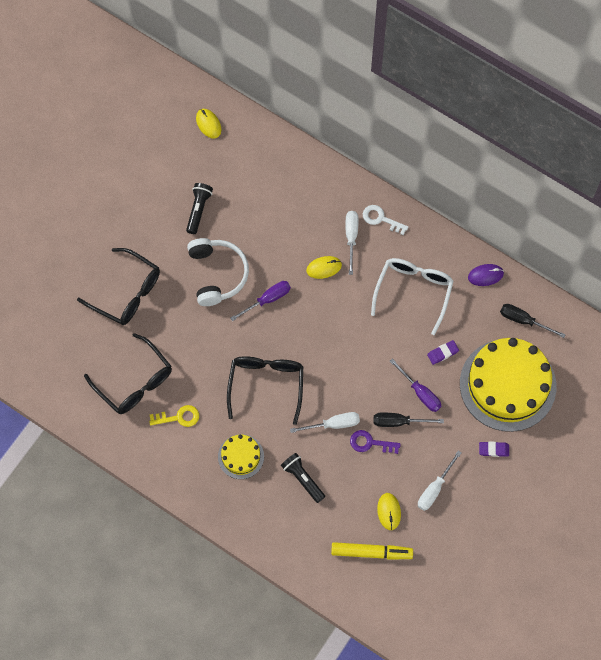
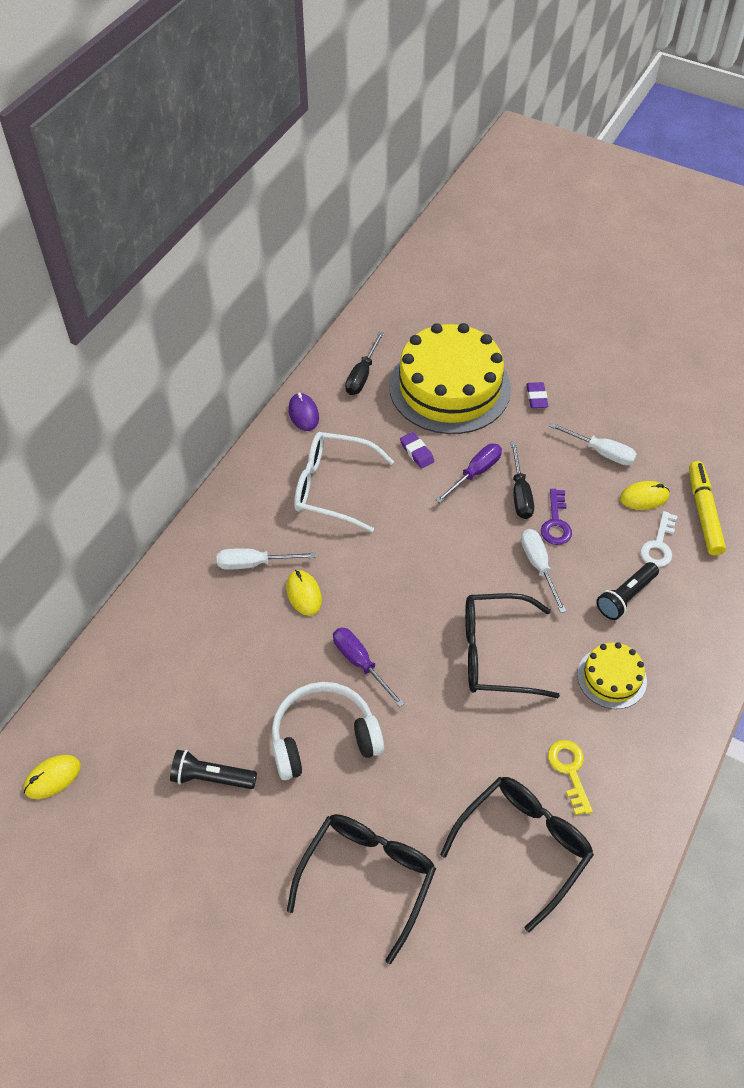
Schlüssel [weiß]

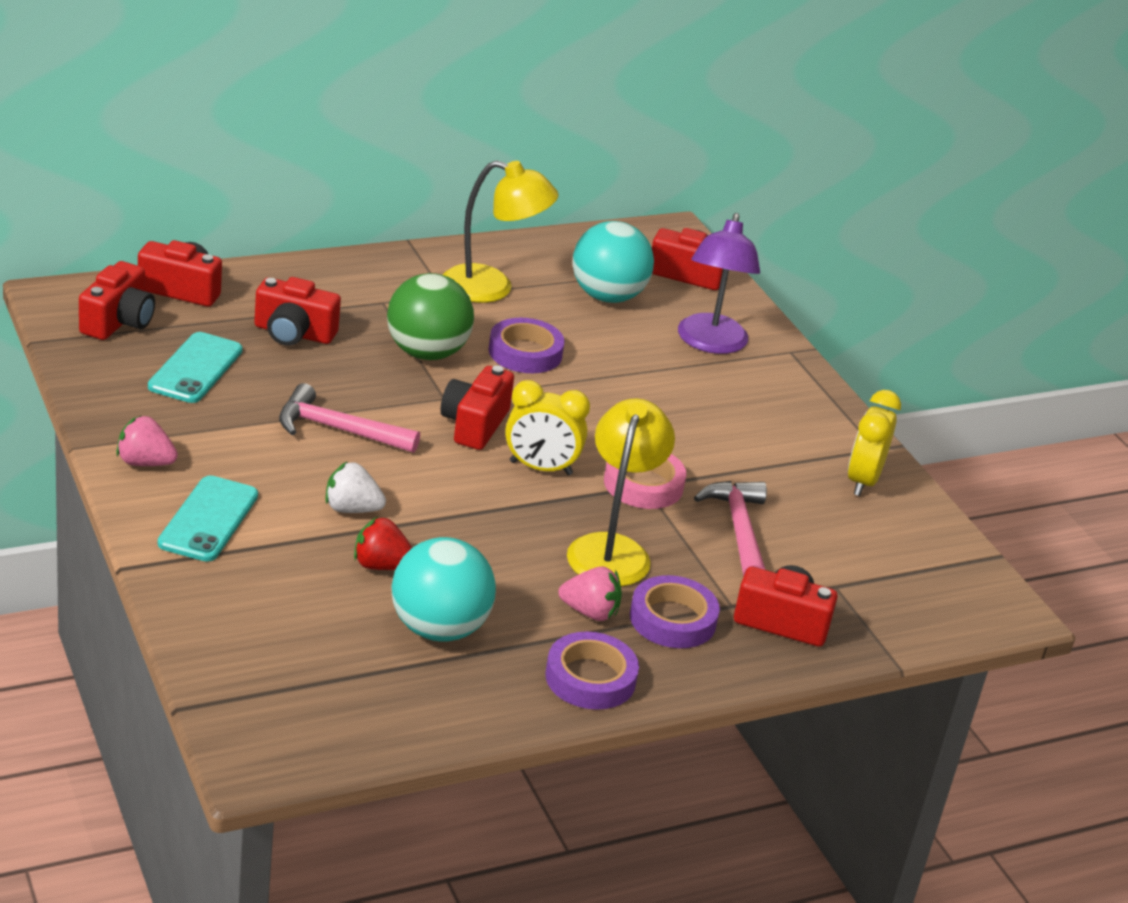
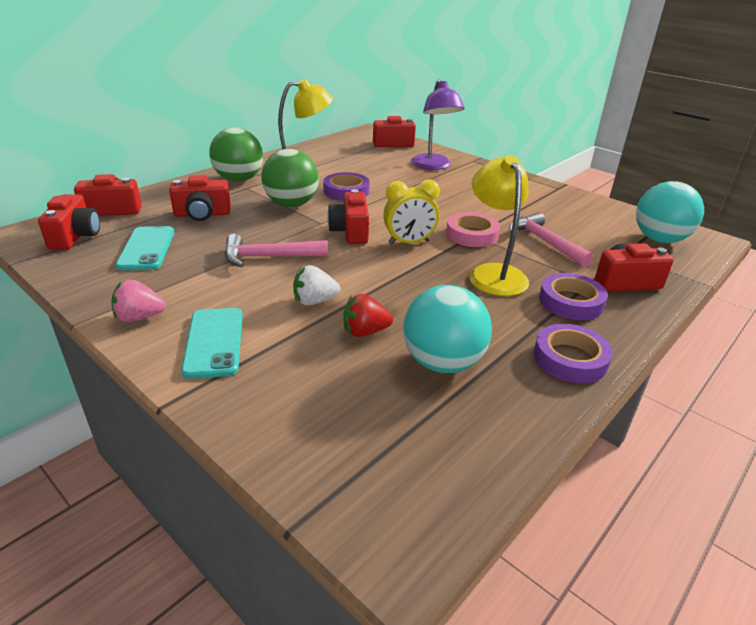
Erdbeere [rosa] (2nd from left in the first image)
Wecker [gelb] (2nd from left in the first image)
Ball [grün] (1st from left)
Ball [türkis] (2nd from left)

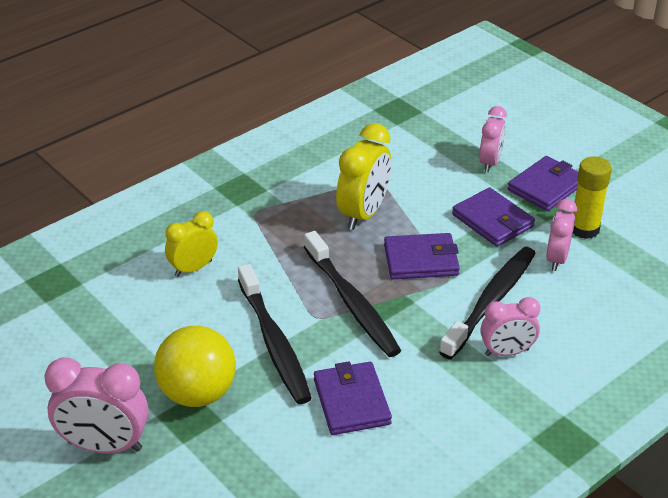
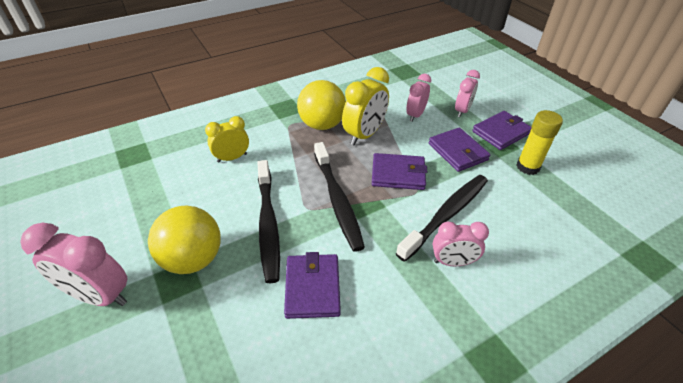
Ball [gelb] (2nd from left)
Wecker [rosa] (2nd from left)

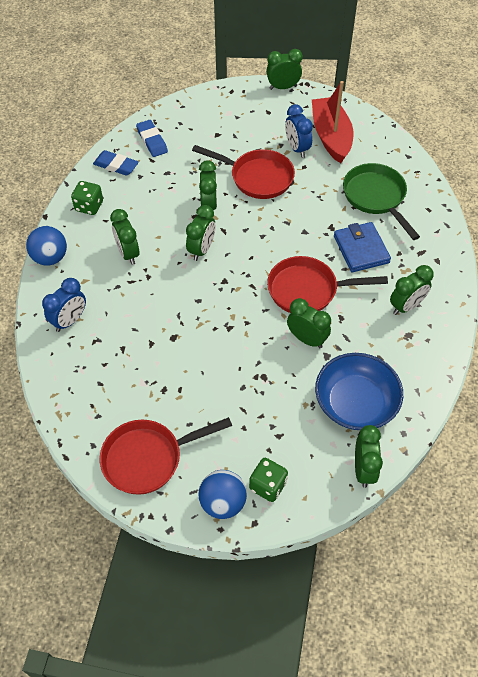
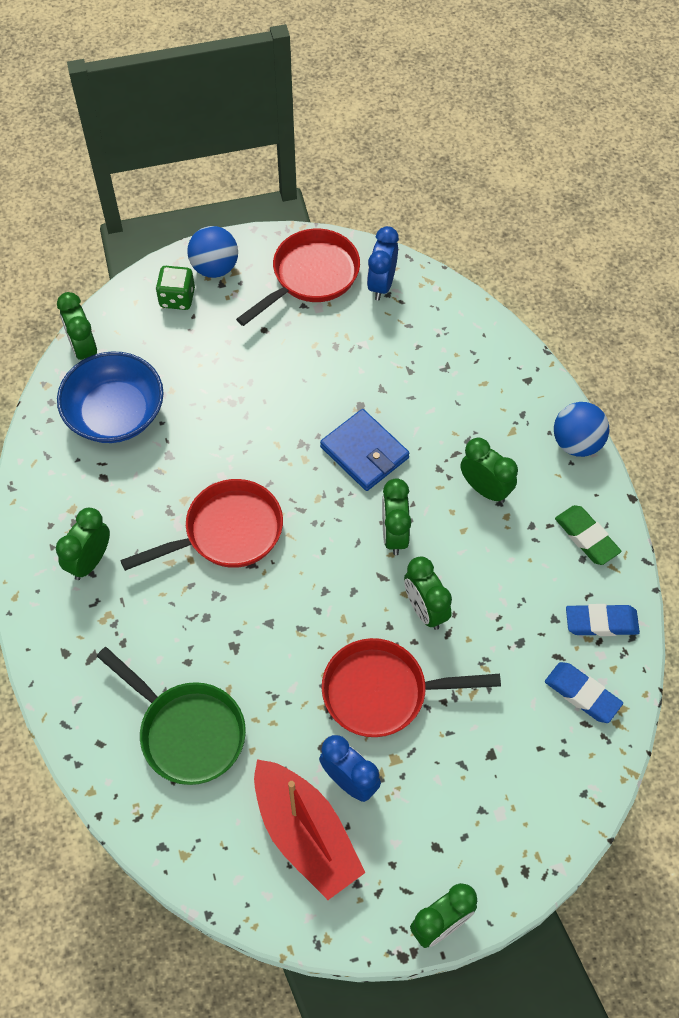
Wecker [grün] (5th from left in the first image)
Wecker [blau] (2nd from left)
Geldbörse [blau]
Radiergummi [grün]

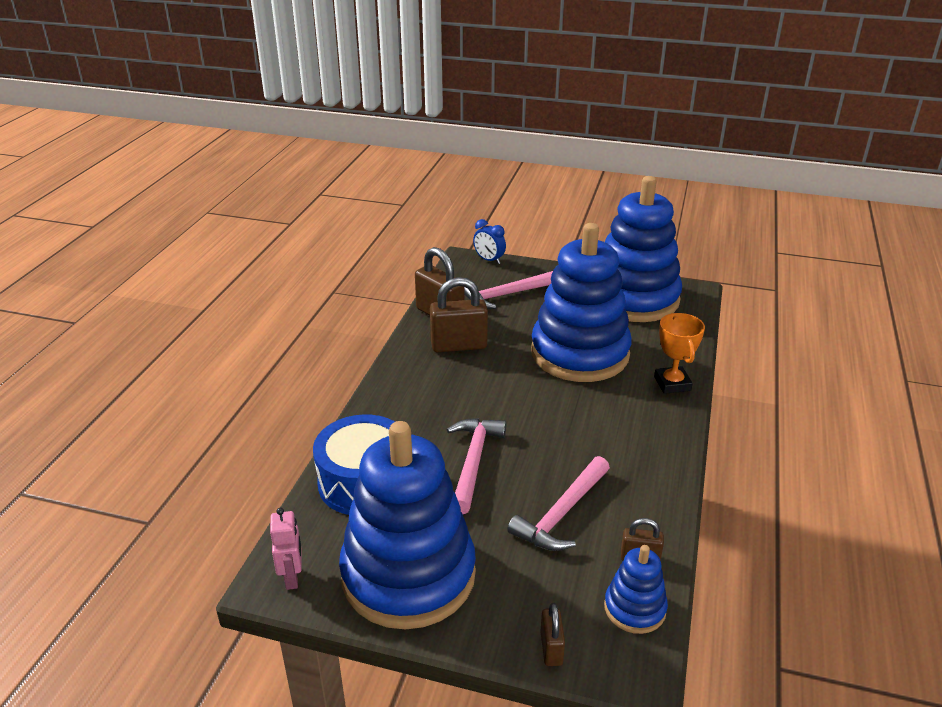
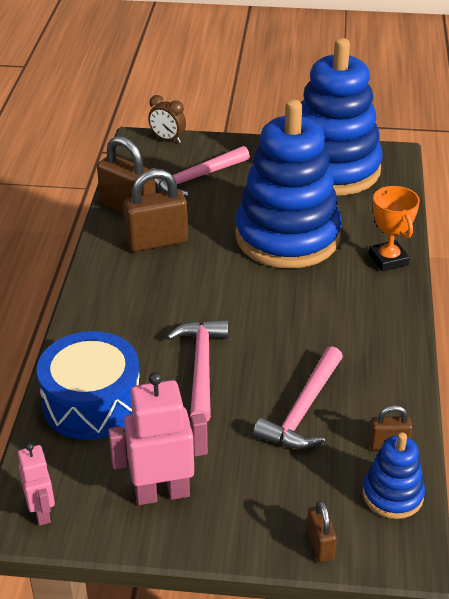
Roboter [rosa] (2nd from left)
Wecker [braun]

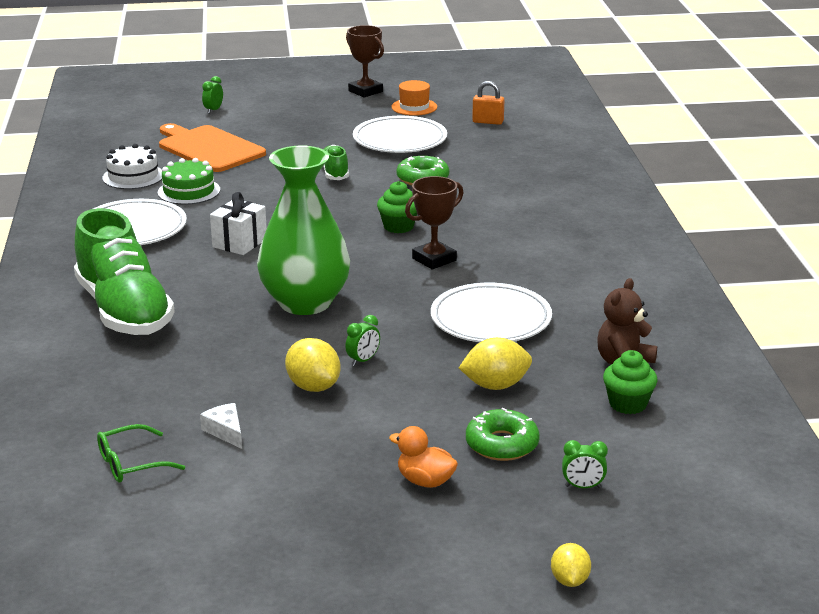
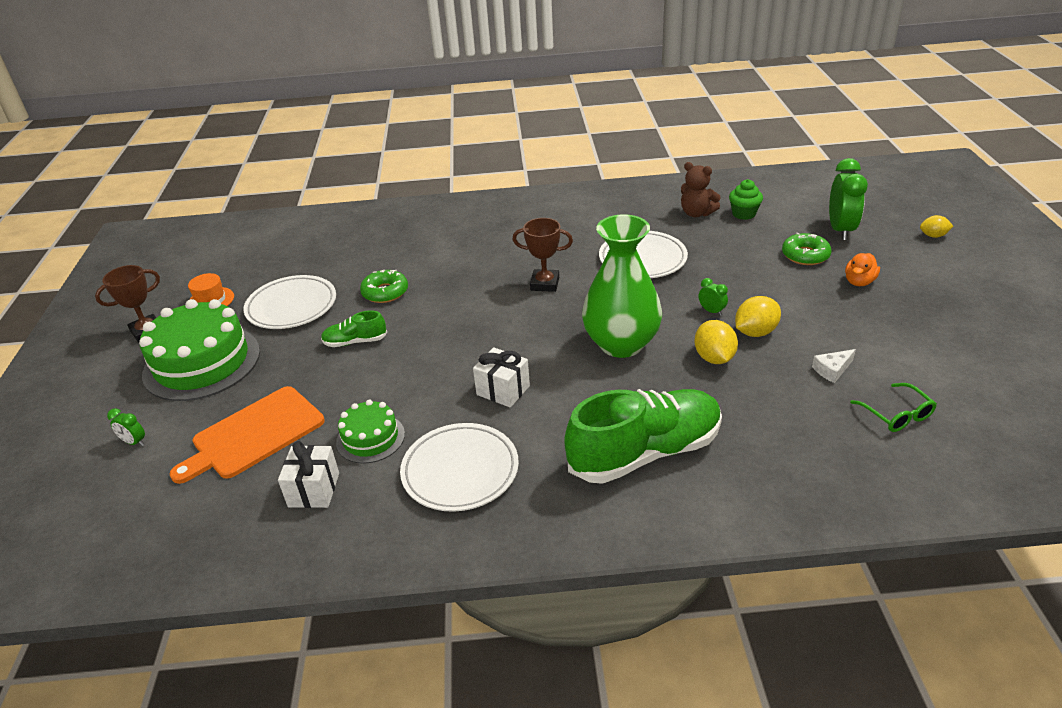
Muffin [grün] (1st from left in the first image)
Vorhängeschloss [orange]
Kuchen [grün] (1st from left)
Zitrone [gelb] (1st from left)
Geschenk [weiß] (1st from left)
Pokal [braun] (2nd from left)
Wecker [grün] (3rd from left)

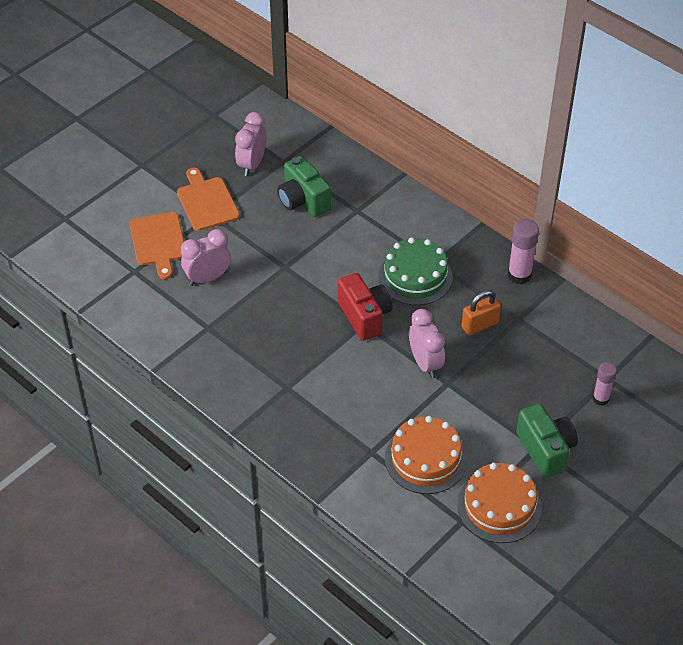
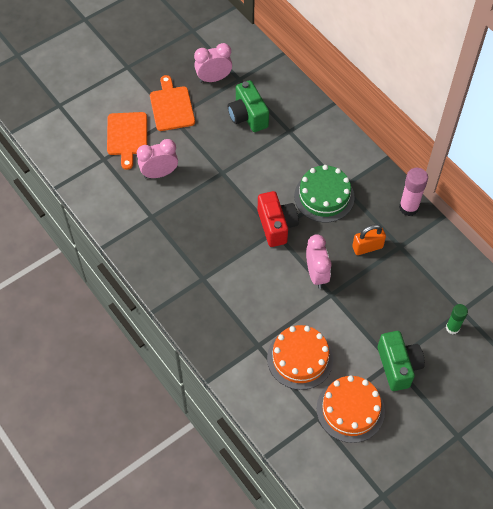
Klebestift [grün]
Wecker [rosa] (2nd from left)

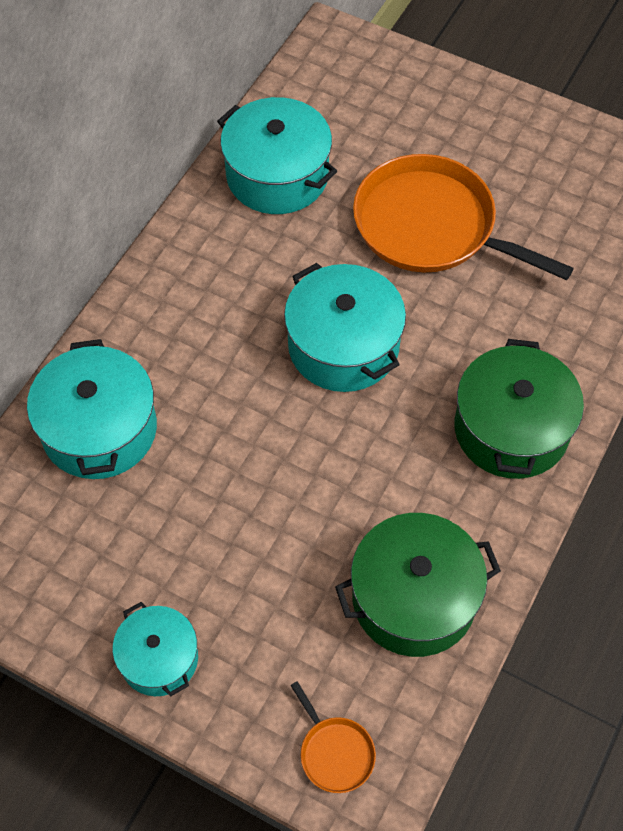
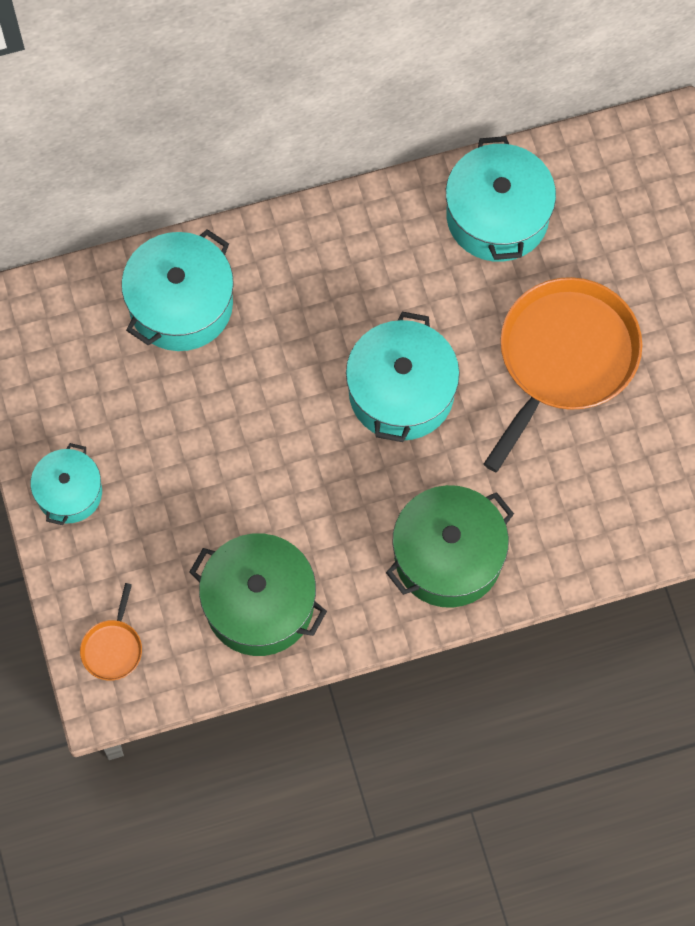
Pfanne [orange] (2nd from left)

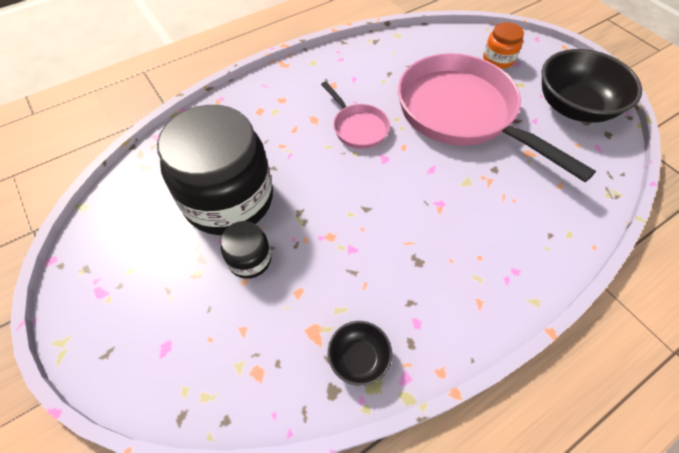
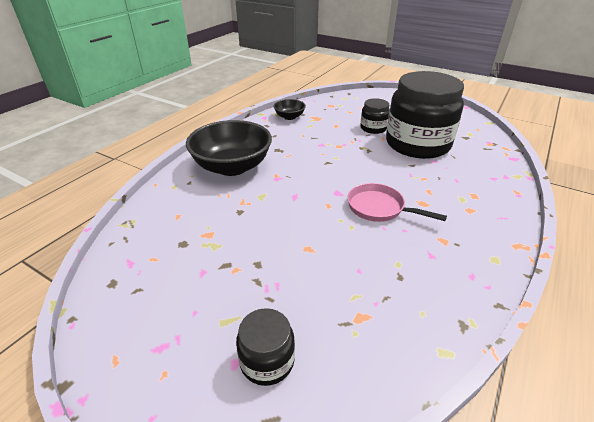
Pfanne [rosa] (2nd from left in the first image)
Schüssel [schwarz] (1st from left)
Einmachglas [schwarz] (1st from left)

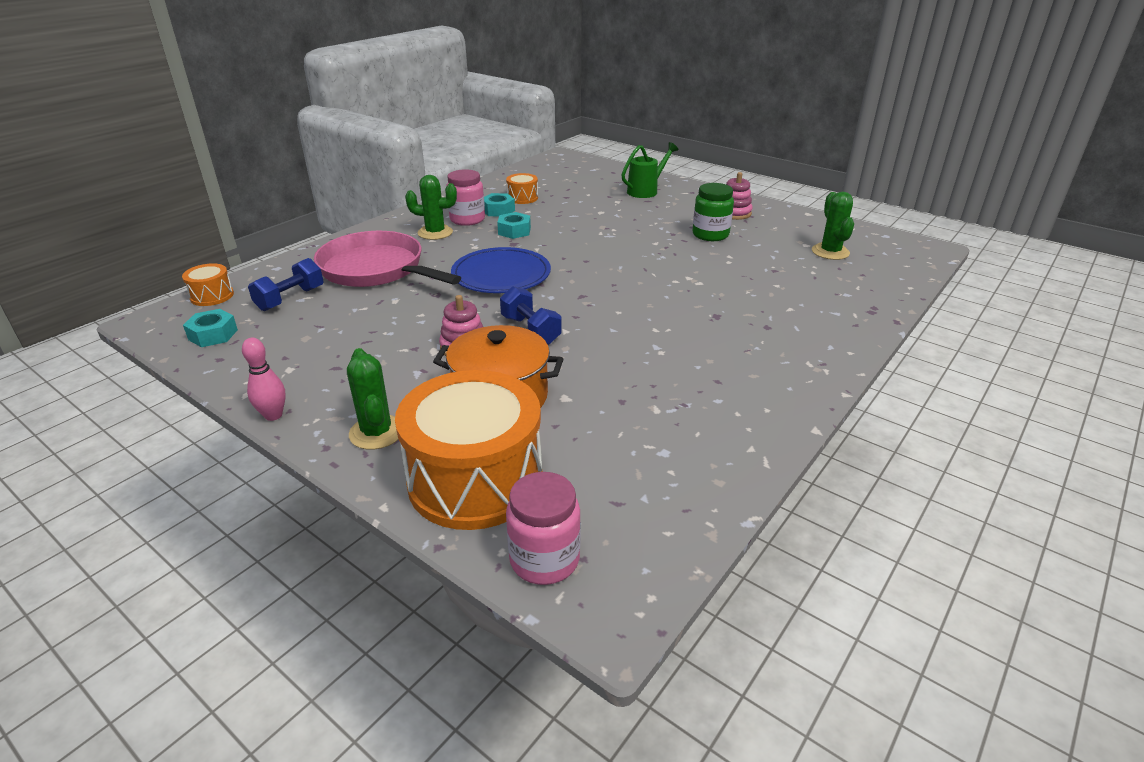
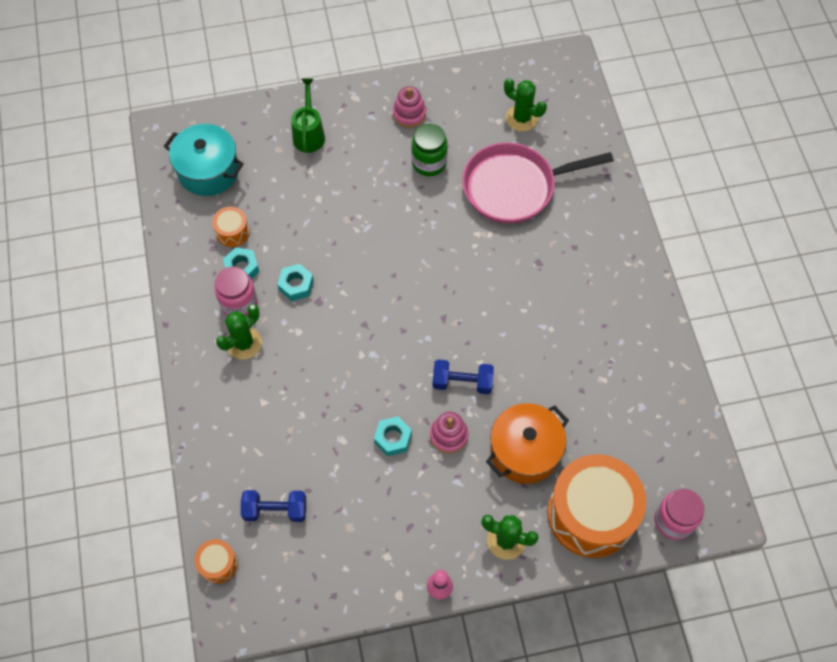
Teller [blau]
Kochtopf [türkis]
Sechskantmutter [türkis] (3rd from left)
Pfanne [rosa]
Hantel [blau] (1st from left)

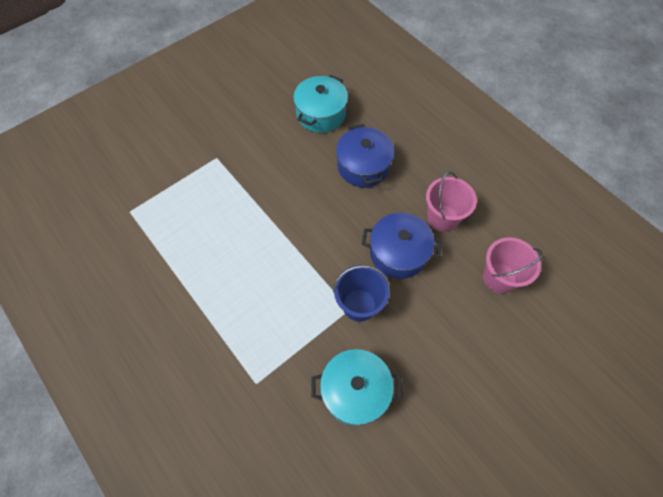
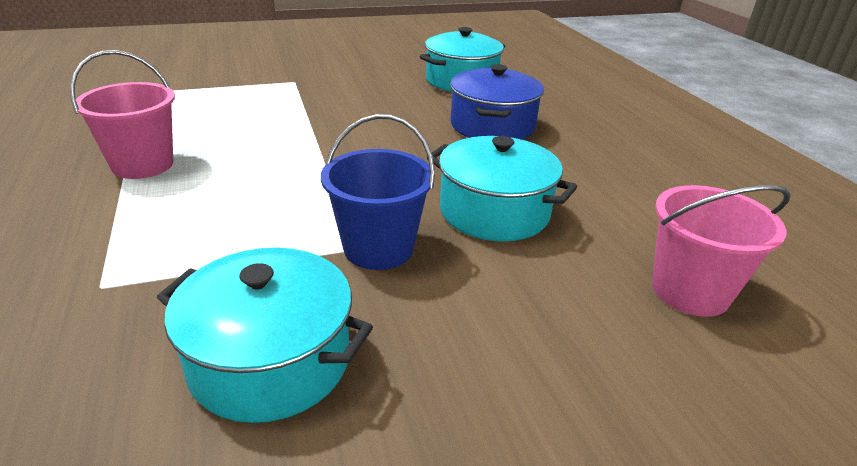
Eimer [rosa] (1st from left)
Kochtopf [türkis] (3rd from left)

